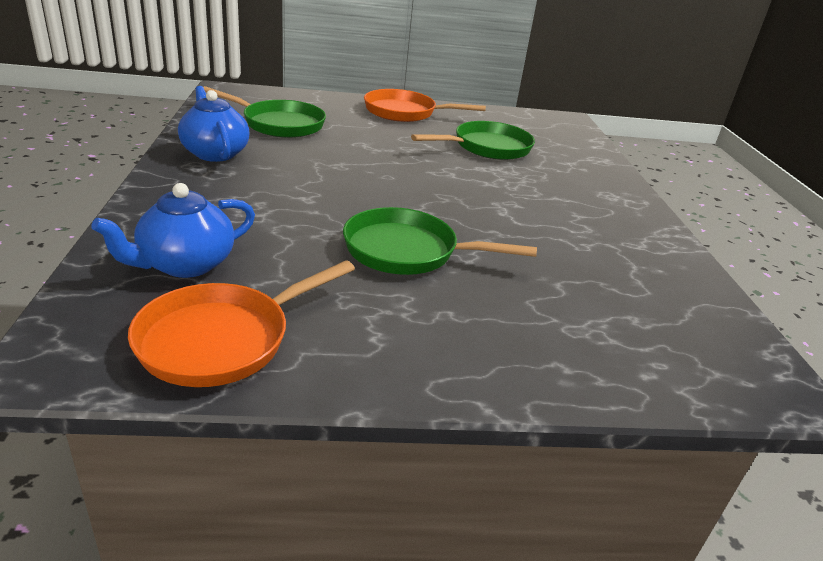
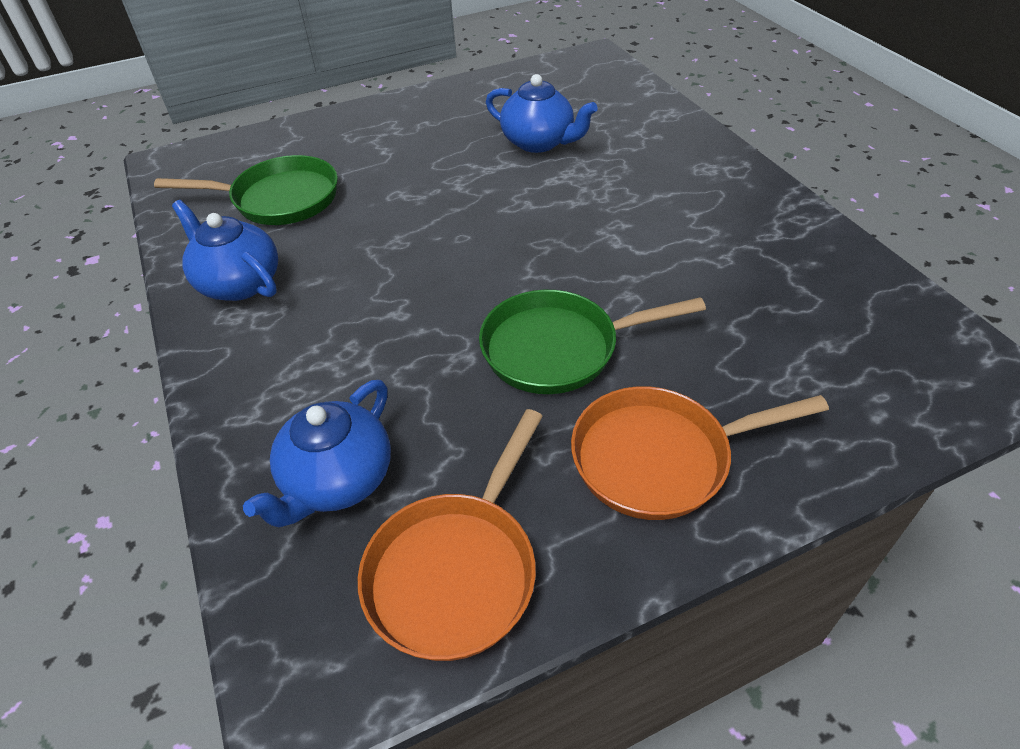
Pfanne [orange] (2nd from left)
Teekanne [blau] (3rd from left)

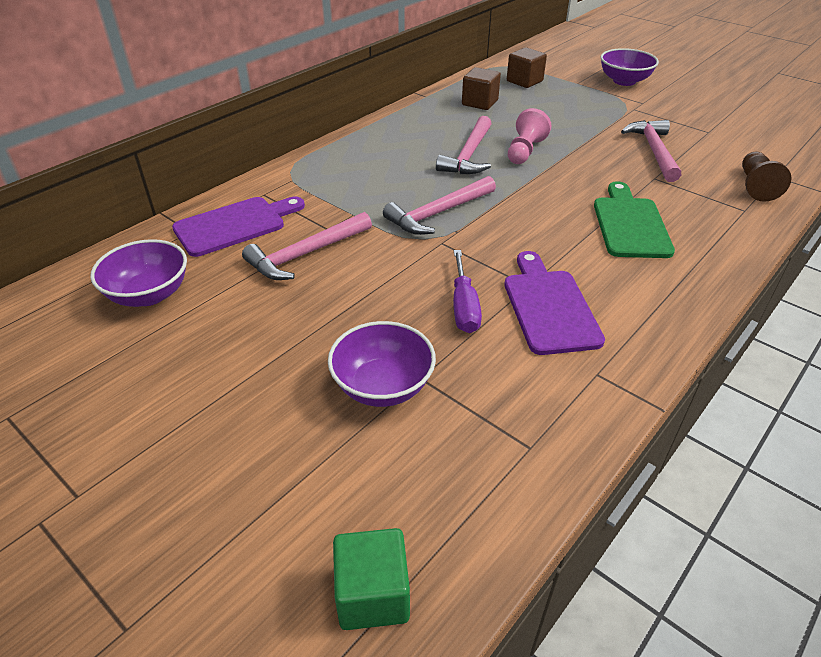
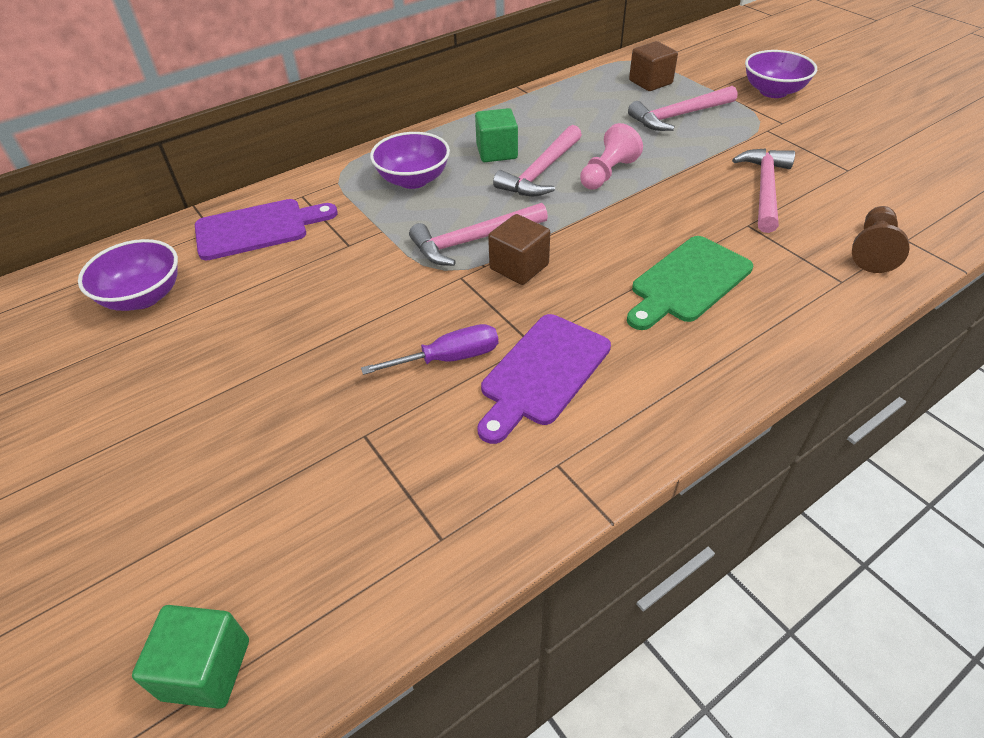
Kubus [grün] (2nd from left)
Hammer [rosa] (3rd from left)
Schüssel [lila] (2nd from left)
Kubus [braun] (1st from left)
Schraubenzieher [lila]
Schneidebrett [lila] (2nd from left)
Schneidebrett [grün]

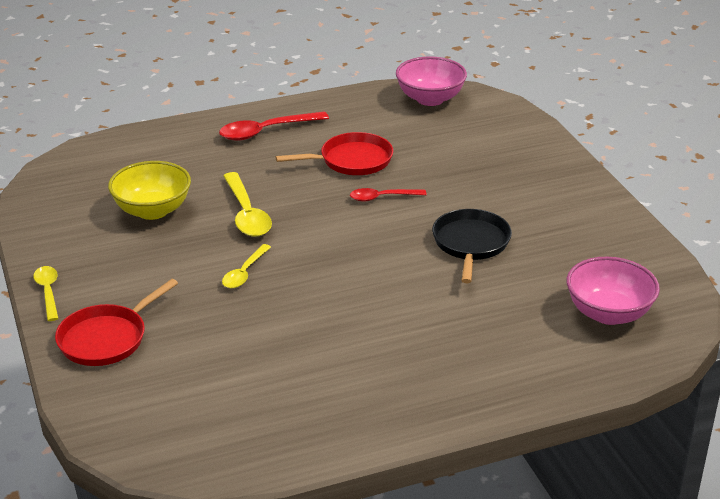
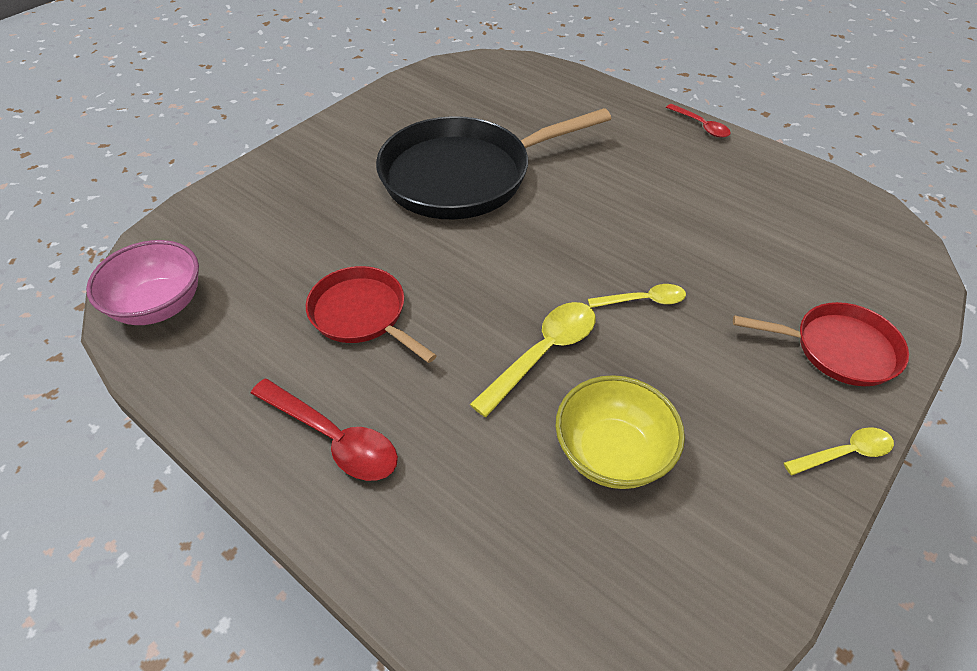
Schüssel [rosa] (2nd from left in the first image)
Löffel [rot] (2nd from left)
Löffel [gelb] (3rd from left)
Pfanne [schwarz]

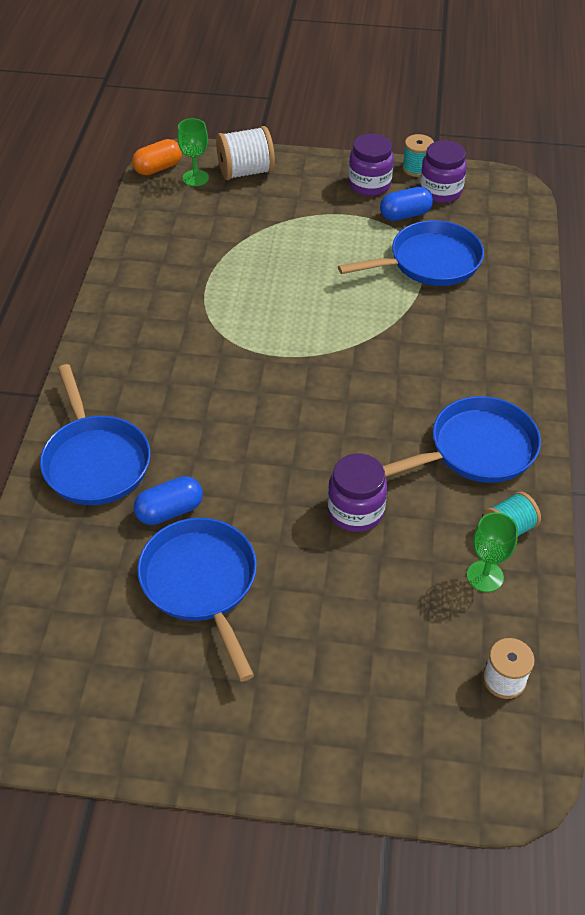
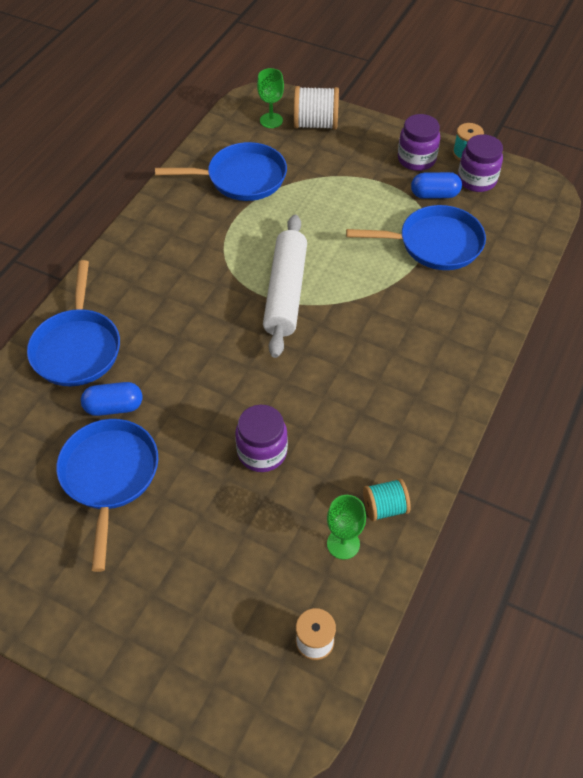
Kapsel [orange]
Nudelholz [weiß]
Pfanne [blau] (3rd from left)

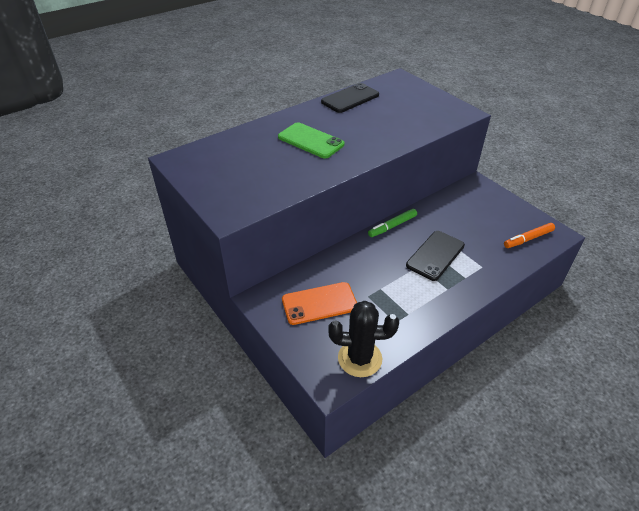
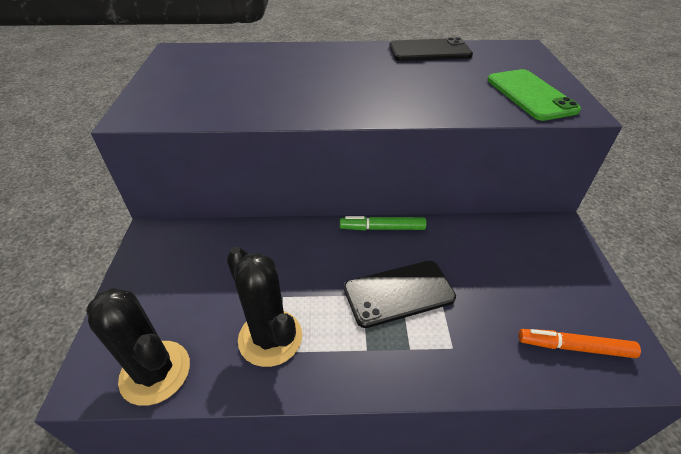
Handy [orange]
Kaktus [schwarz] (2nd from left)
Handy [grün]

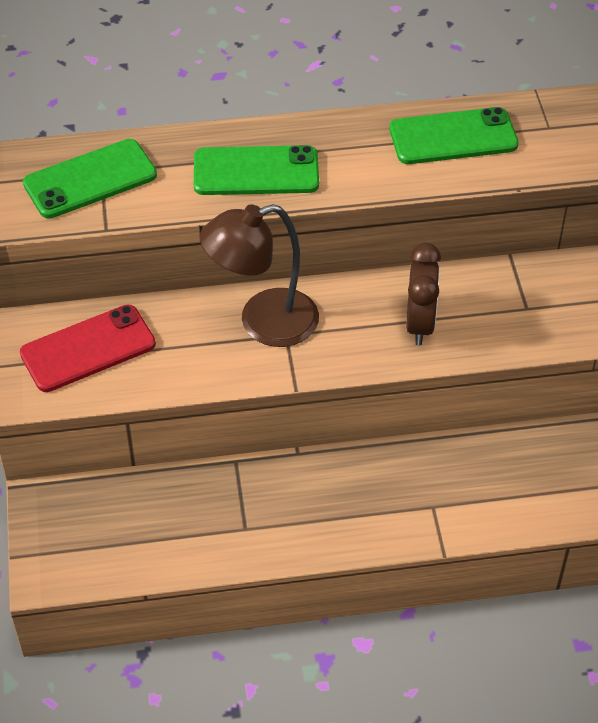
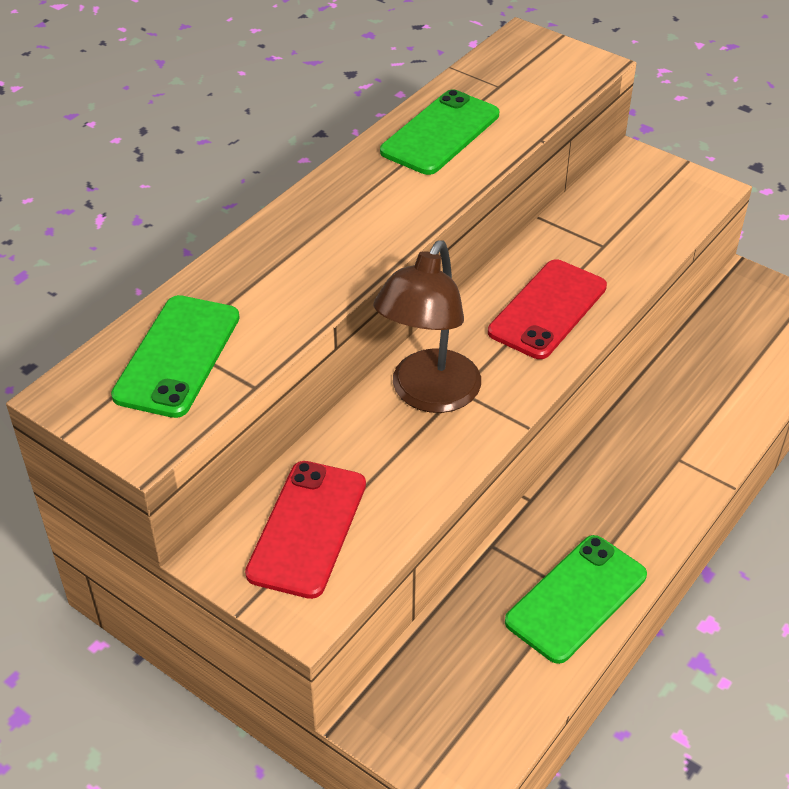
Handy [grün] (3rd from left)
Handy [rot] (2nd from left)

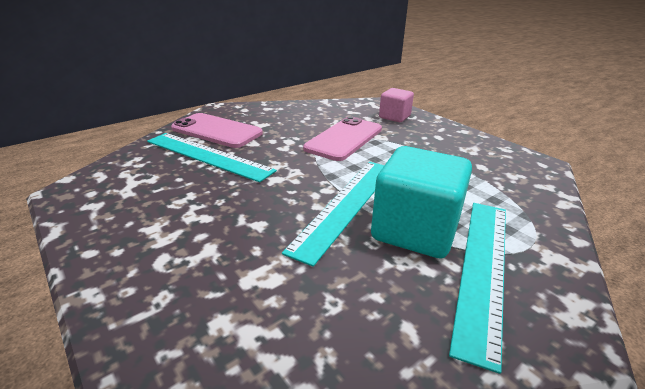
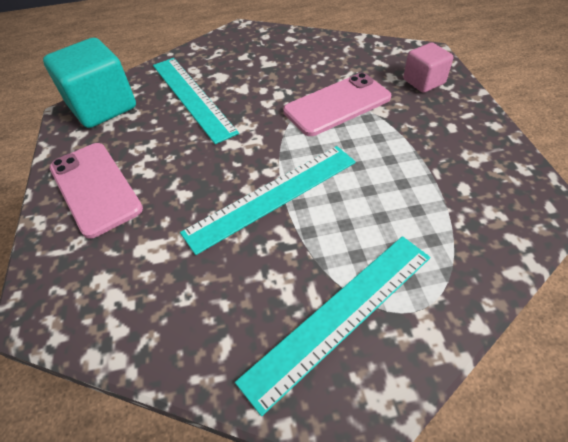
Handy [rosa] (1st from left)
Kubus [türkis]

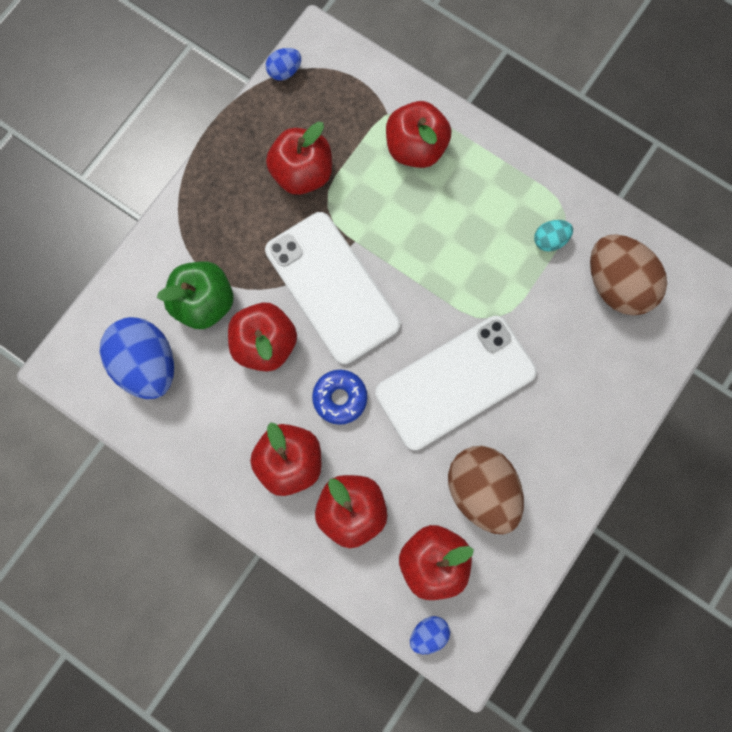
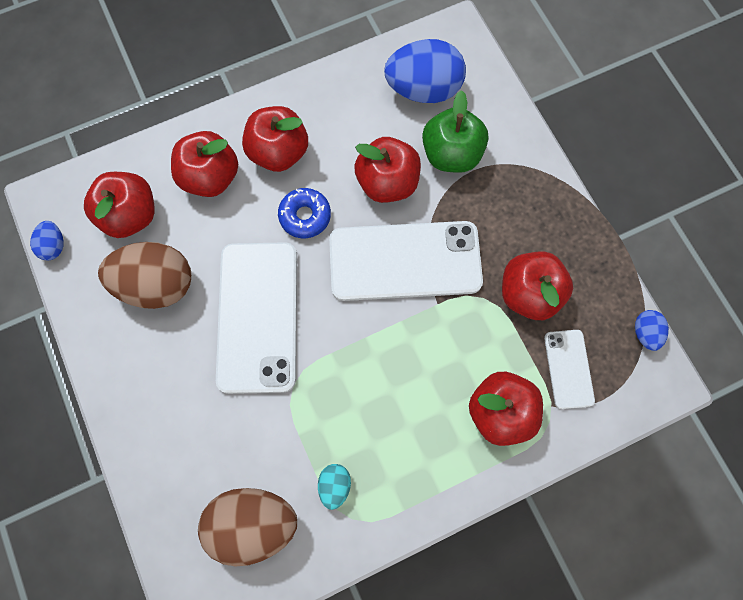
Handy [weiß] (3rd from left)
Ei [blau] (1st from left)

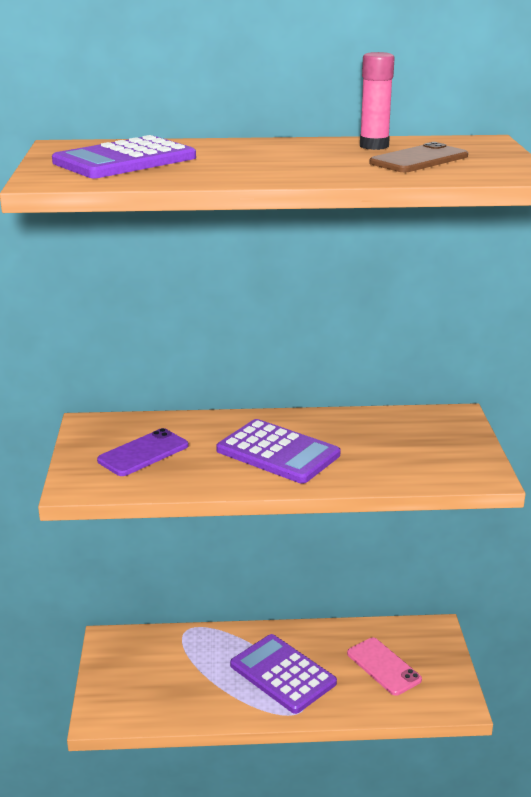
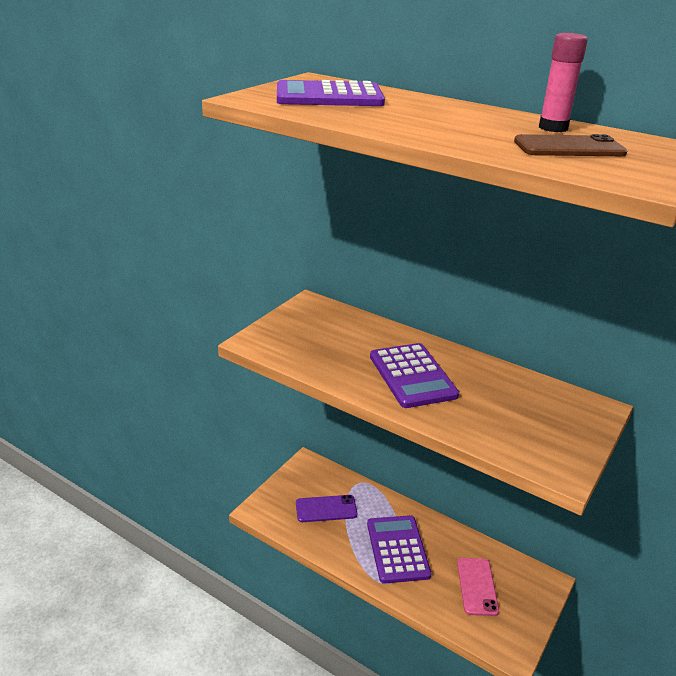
Handy [lila]

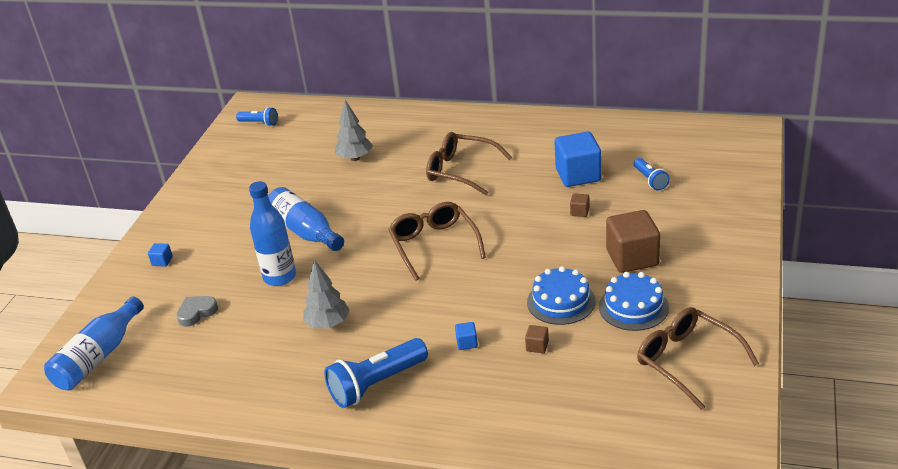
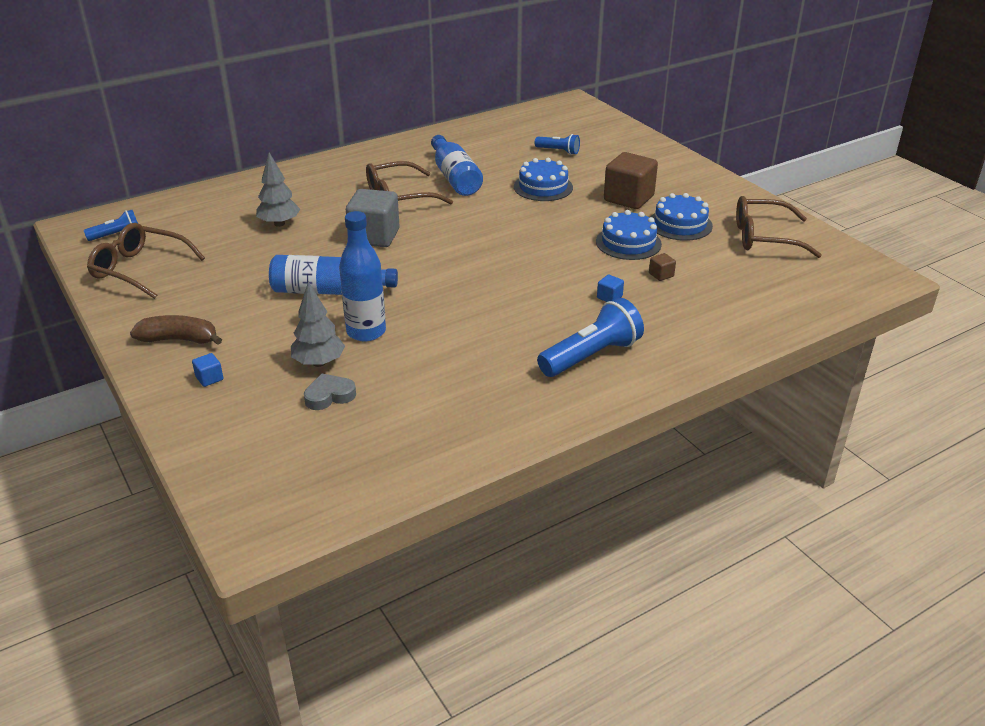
Kubus [blau] (3rd from left in the first image)
Banane [braun]
Kubus [grau]
Flasche [blau] (3rd from left)
Baum [grau] (2nd from left)
Brille [braun] (1st from left)
Kuchen [blau] (1st from left)
Herz [grau]
Taschenlampe [blau] (3rd from left)

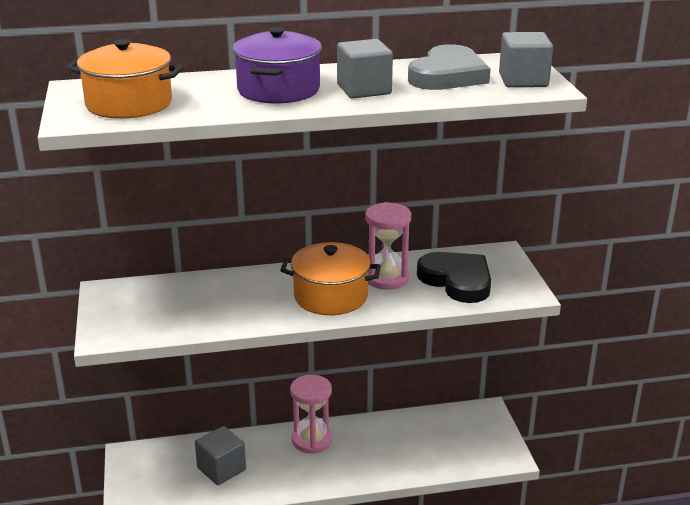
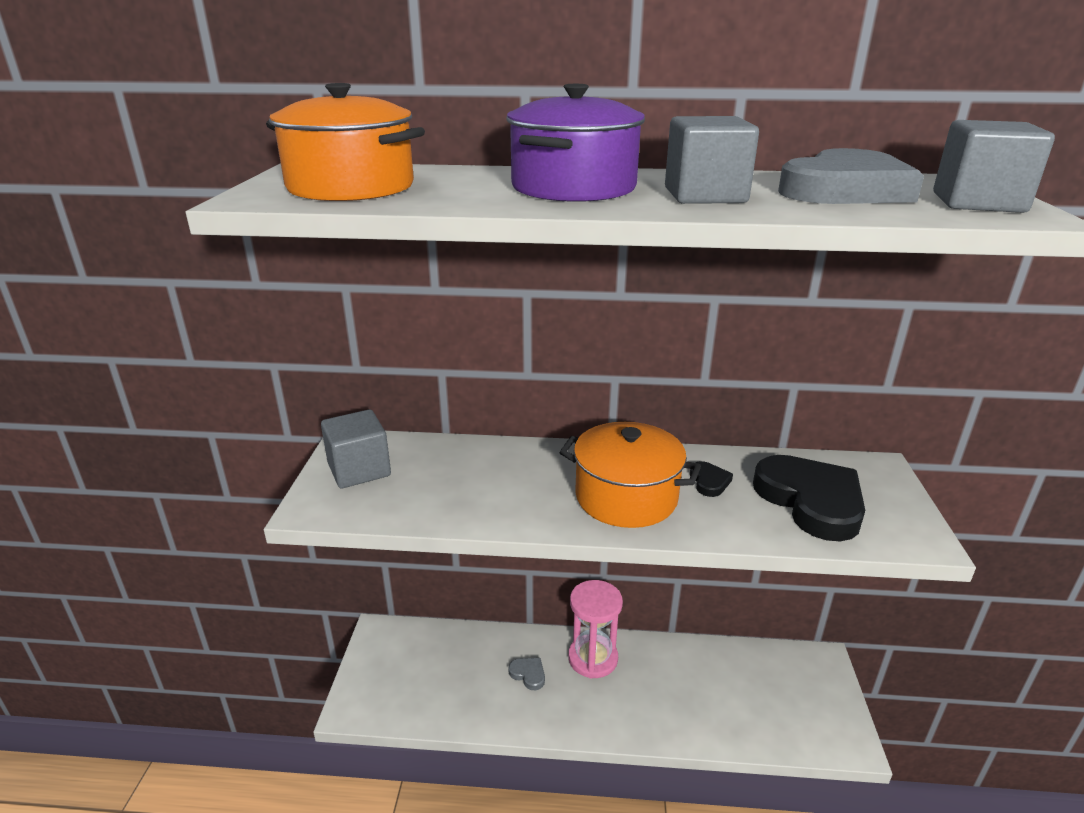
Herz [grau] (1st from left)
Kubus [grau] (1st from left)
Herz [schwarz] (1st from left)

